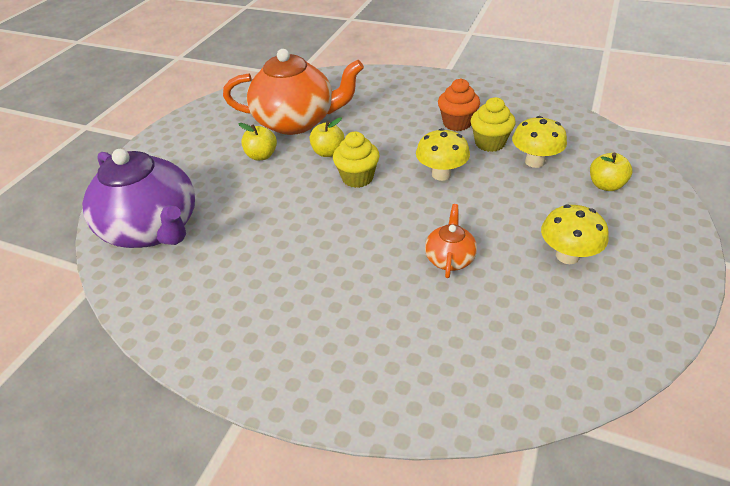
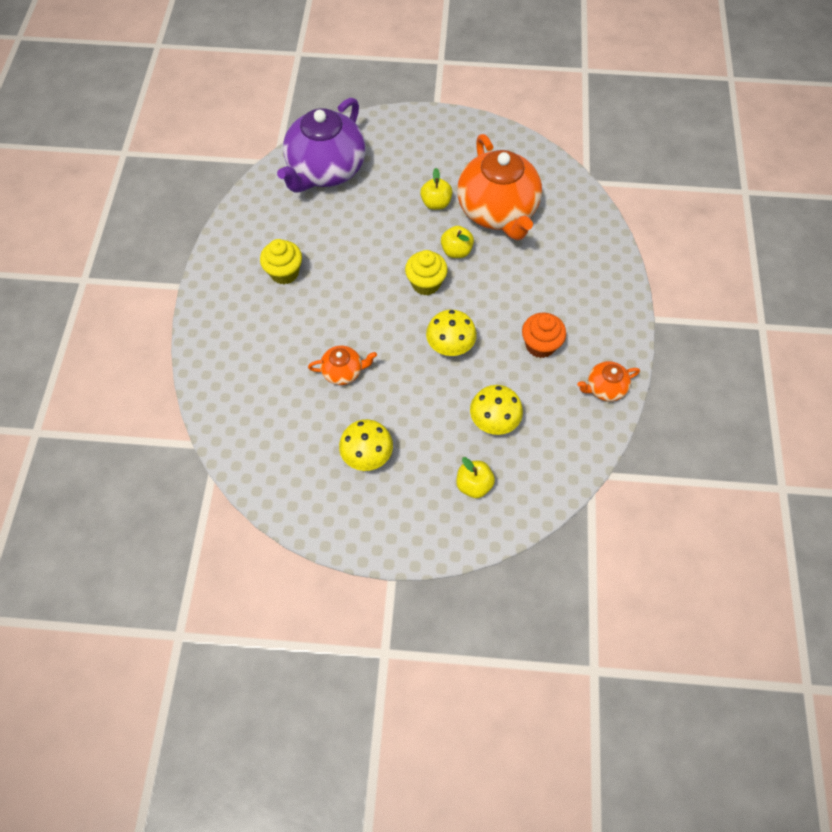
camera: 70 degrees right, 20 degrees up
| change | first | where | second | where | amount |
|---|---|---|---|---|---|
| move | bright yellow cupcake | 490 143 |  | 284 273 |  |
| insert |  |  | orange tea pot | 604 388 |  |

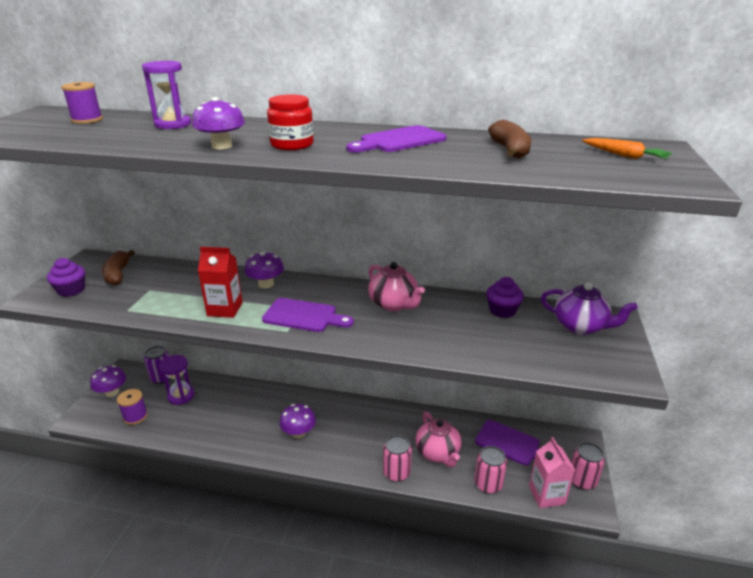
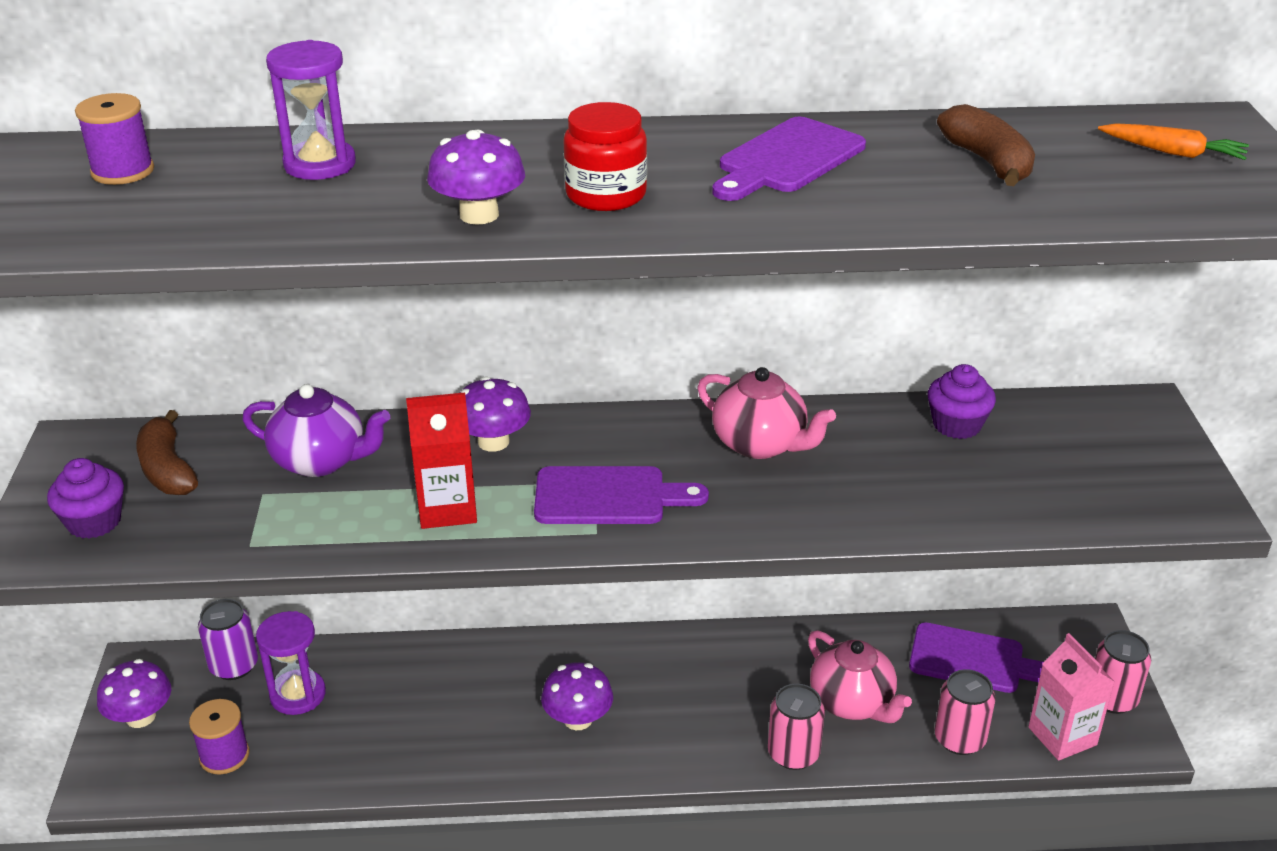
camera: 15 degrees left, 5 degrees up
| change | first | where | second | where | amount |
|---|---|---|---|---|---|
| move | violet tea pot | 580 326 |  | 321 461 |  |

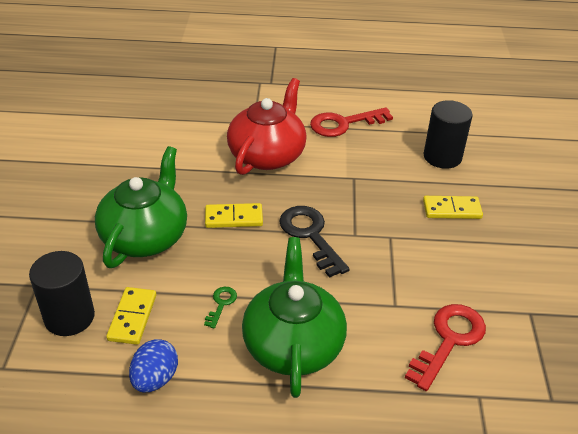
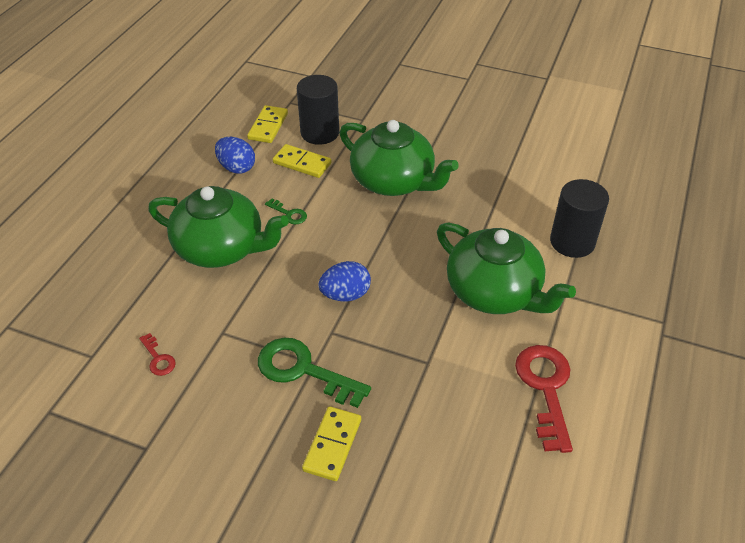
camera: 110 degrees right, 5 degrees up
| change | first | where | second | where | amount |
|---|---|---|---|---|---|
| recolor | scarlet tea pot | 267 155 | emerald tea pot | 494 292 |  |
| move | ebony solid cylinder | 442 157 |  | 572 242 |  |
| move | bright yellow domino | 234 218 |  | 268 126 |  |
| replace | ebony latchkey | 310 235 | blue egg | 345 294 |  |
| resize | scarlet latchkey | 449 340 |  | 158 358 | x0.48 |
| insert |  |  | emerald latchkey | 304 370 |  |

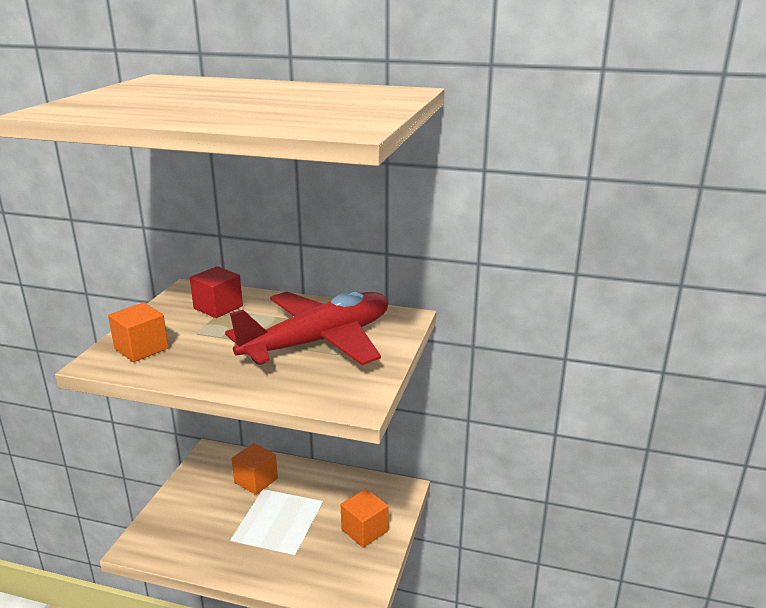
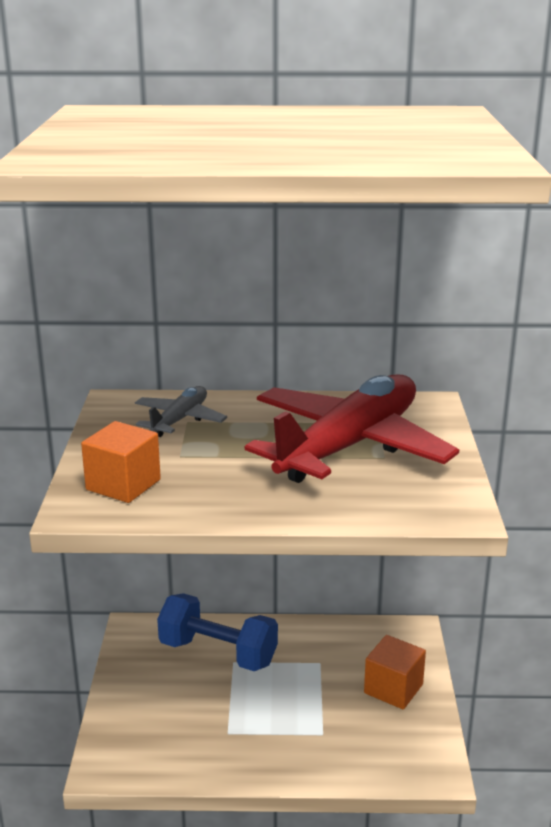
camera: 15 degrees left, 0 degrees up
| change | first | where | second | where | amount |
|---|---|---|---|---|---|
| replace | scarlet solid cube | 218 307 | gray toy plane | 180 420 |  |
| replace | orange solid cube | 256 480 | blue free weight | 218 653 |  |

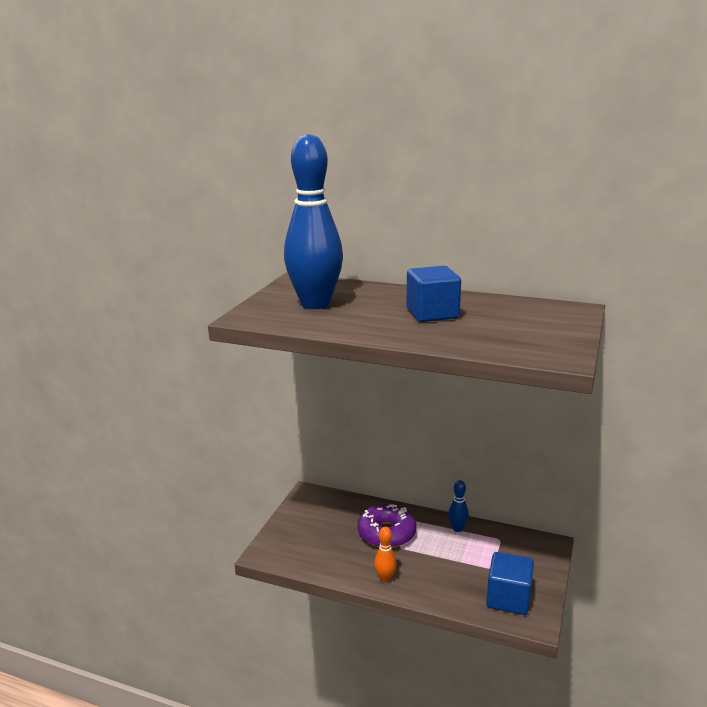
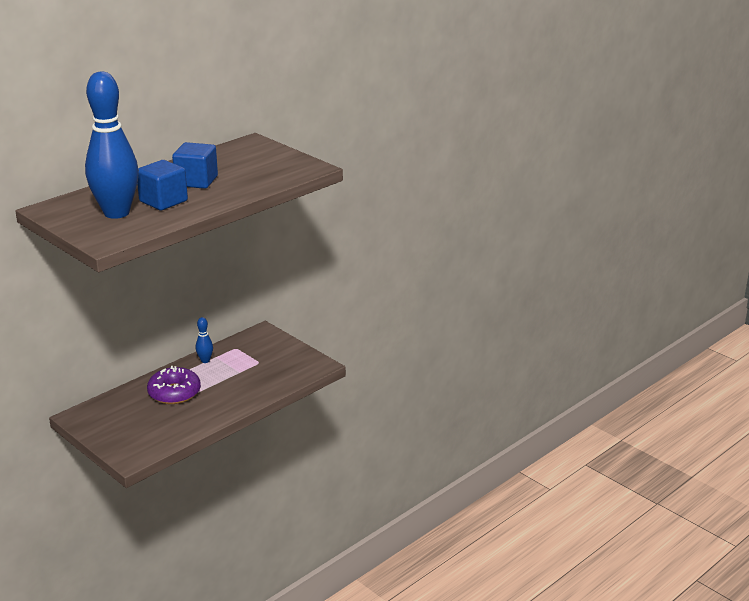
camera: 65 degrees left, 5 degrees up
| change | first | where | second | where | amount |
|---|---|---|---|---|---|
| delete | orange tenpin | 385 578 |  |  |  |
| move | blue solid cube | 508 598 |  | 163 201 |  |

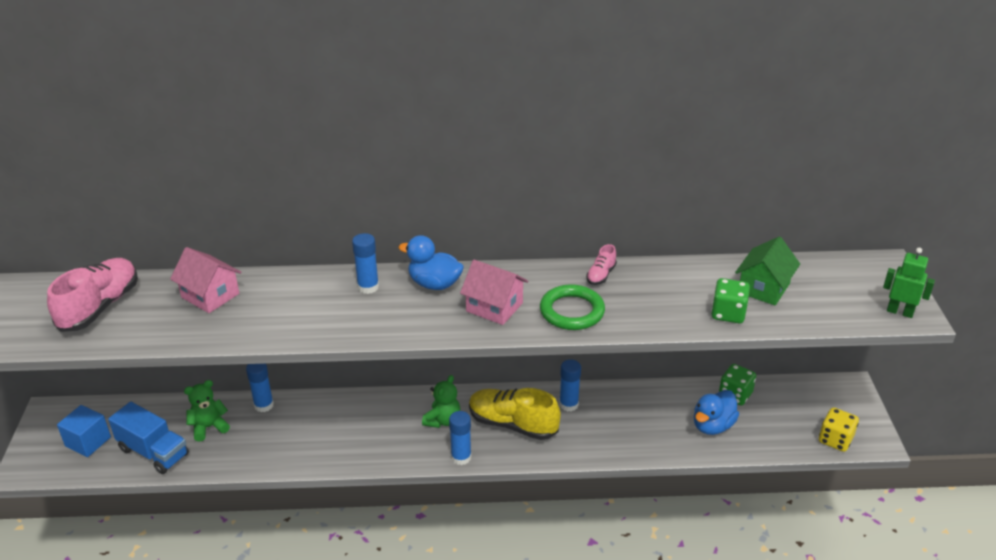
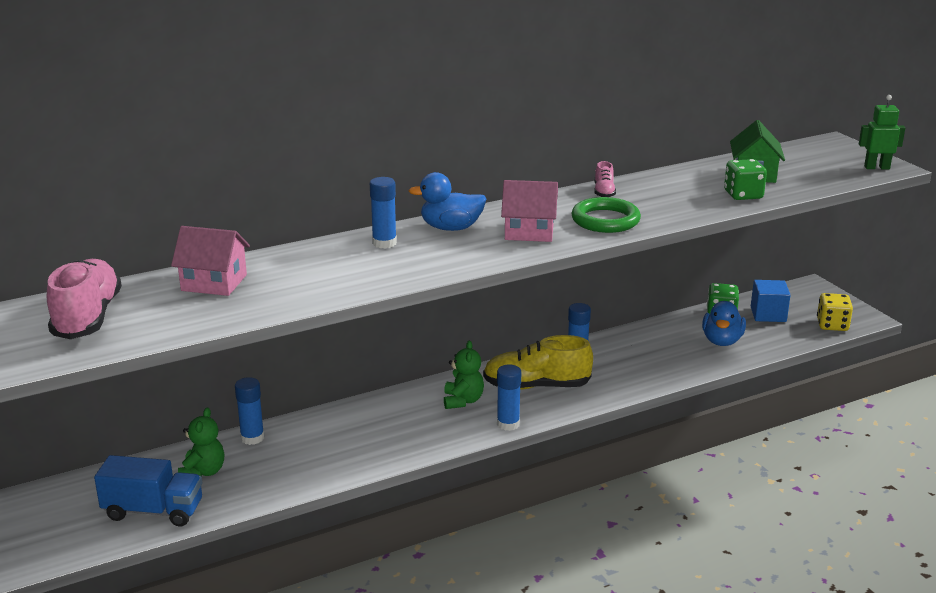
camera: 25 degrees left, 10 degrees down
| change | first | where | second | where | amount |
|---|---|---|---|---|---|
| rotate | emerald stuffed bear | 209 427 |  | 203 472 | 150 degrees clockwise |
| move | blue solid cube | 88 442 |  | 768 314 |  |

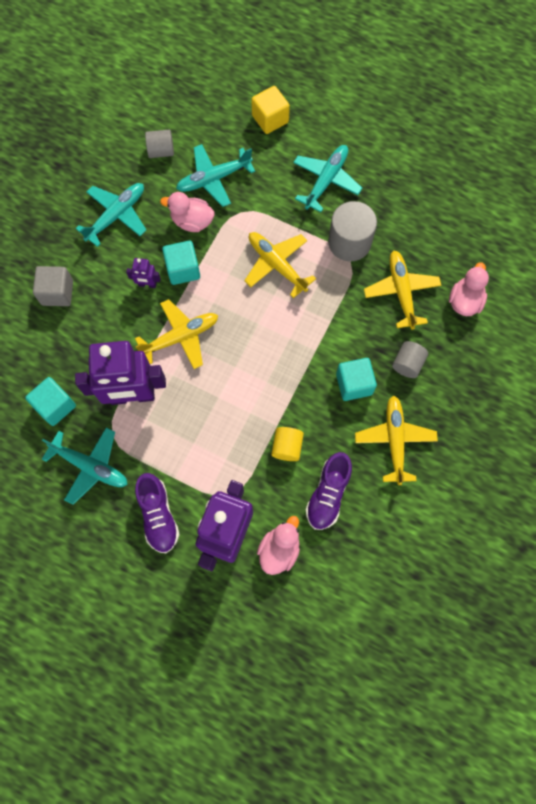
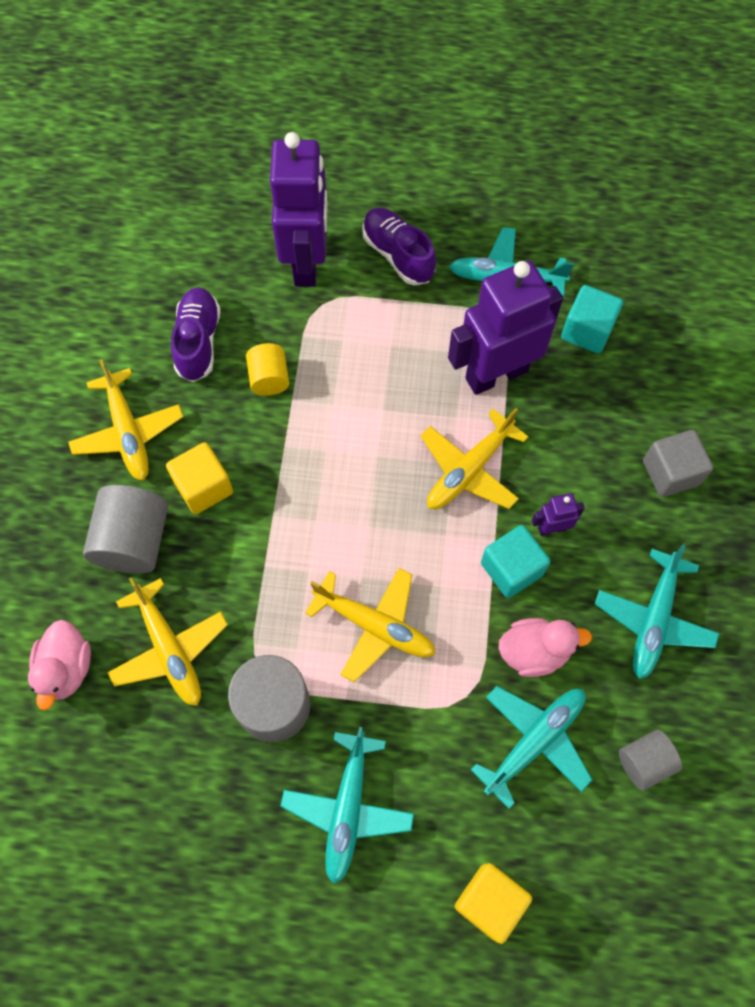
camera: 160 degrees right, 5 degrees down
| change | first | where | second | where | amount |
|---|---|---|---|---|---|
| resize | gray solid cylinder | 407 364 |  | 134 541 | x1.68 |
| recolor | turquoise solid cube | 354 384 | bright yellow solid cube | 204 487 |  |
| delete | pink rubber duck | 279 549 |  |  |  |

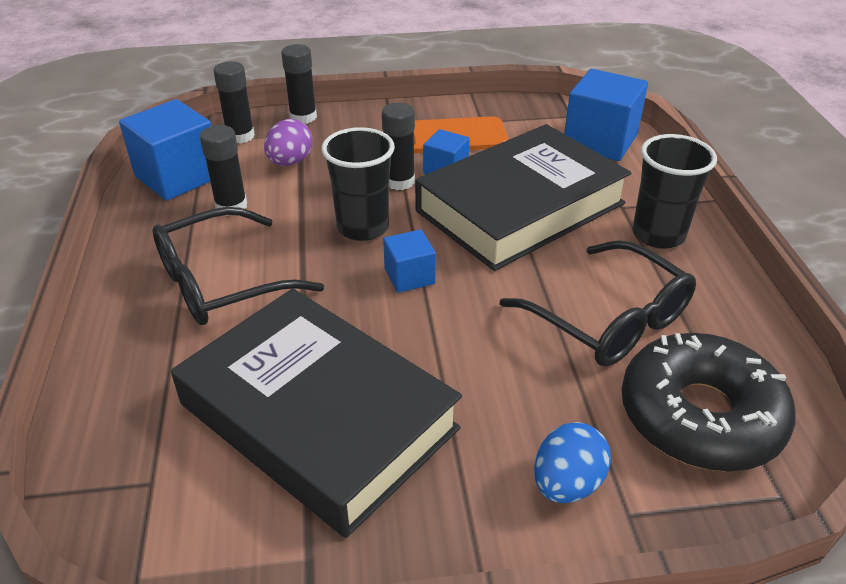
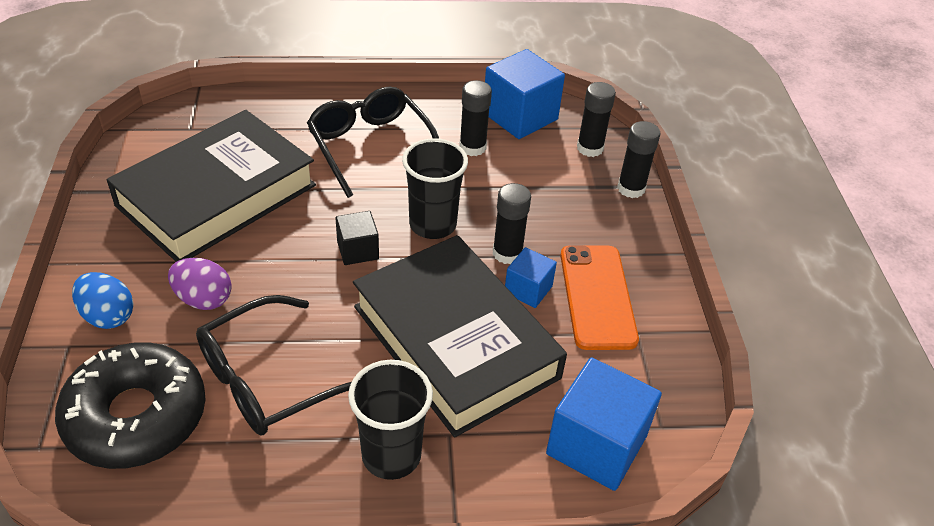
camera: 90 degrees right, 5 degrees up
| change | first | where | second | where | amount |
|---|---|---|---|---|---|
| move | violet egg | 290 162 |  | 203 299 |  |
| recolor | blue solid cube | 409 276 | ebony solid cube | 358 250 |  |

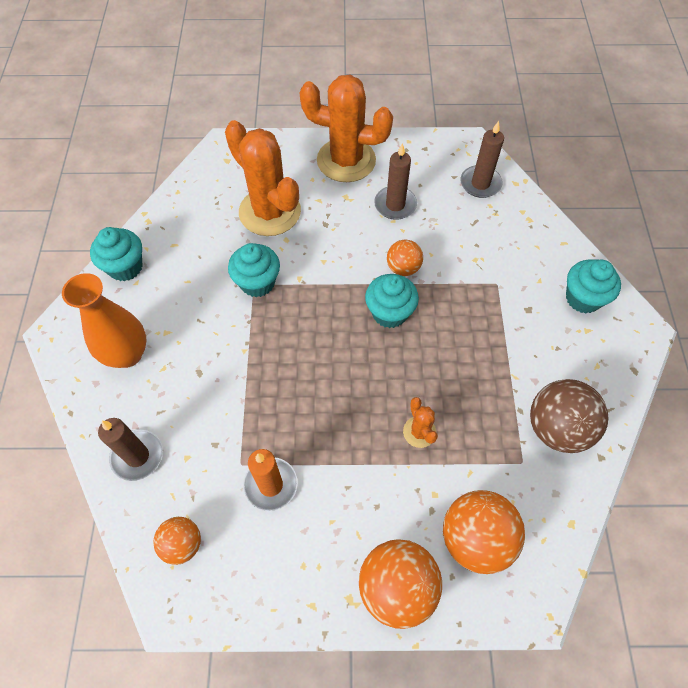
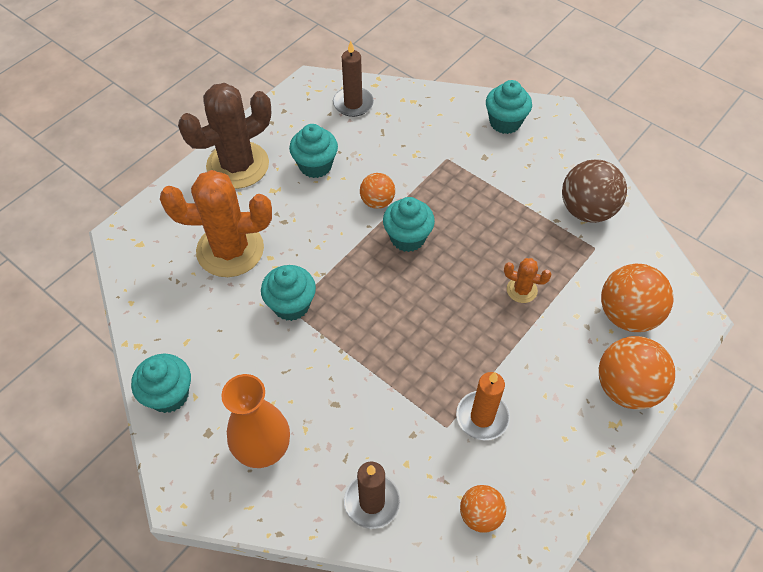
camera: 50 degrees left, 5 degrees down
| change | first | where | second | where | amount |
|---|---|---|---|---|---|
| recolor | orange cactus | 346 160 | dark brown cactus | 238 165 |  |
| replace | dark brown wax candle | 395 205 | turquoise cupcake | 315 165 |  |

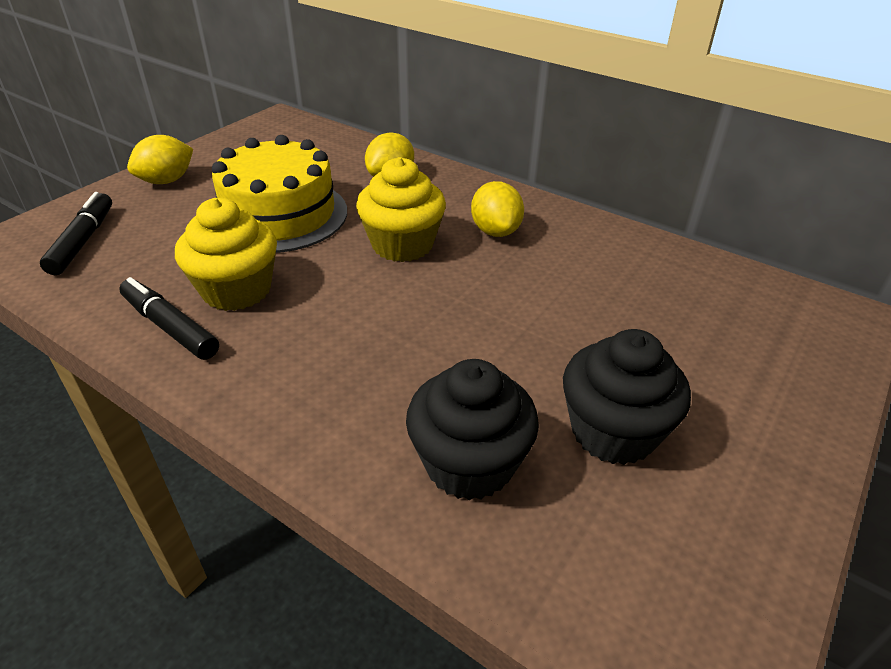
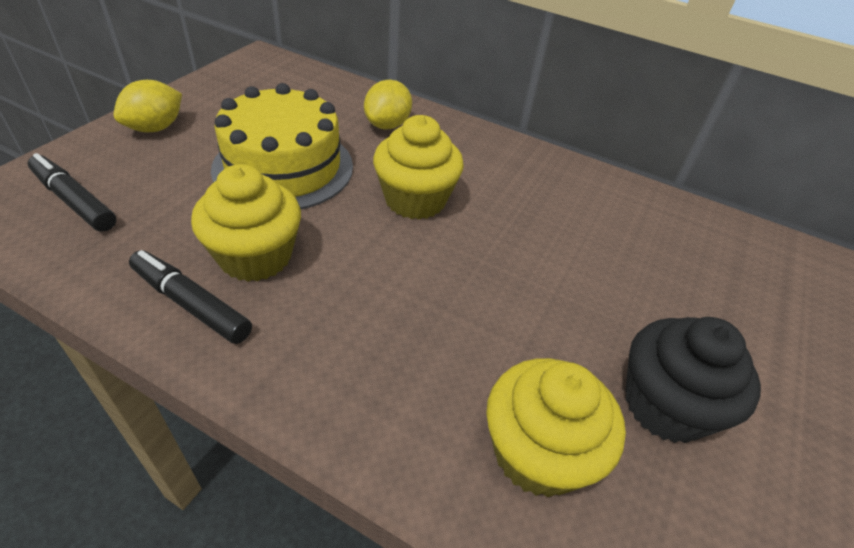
camera: 10 degrees left, 5 degrees up
| change | first | where | second | where | amount |
|---|---|---|---|---|---|
| delete | bright yellow toy lemon | 495 231 |  |  |  |
| rotate | ebony felt pen | 83 241 |  | 74 201 | 45 degrees counterclockwise |
| recolor | ebony cupcake | 469 463 | bright yellow cupcake | 538 452 |  |

